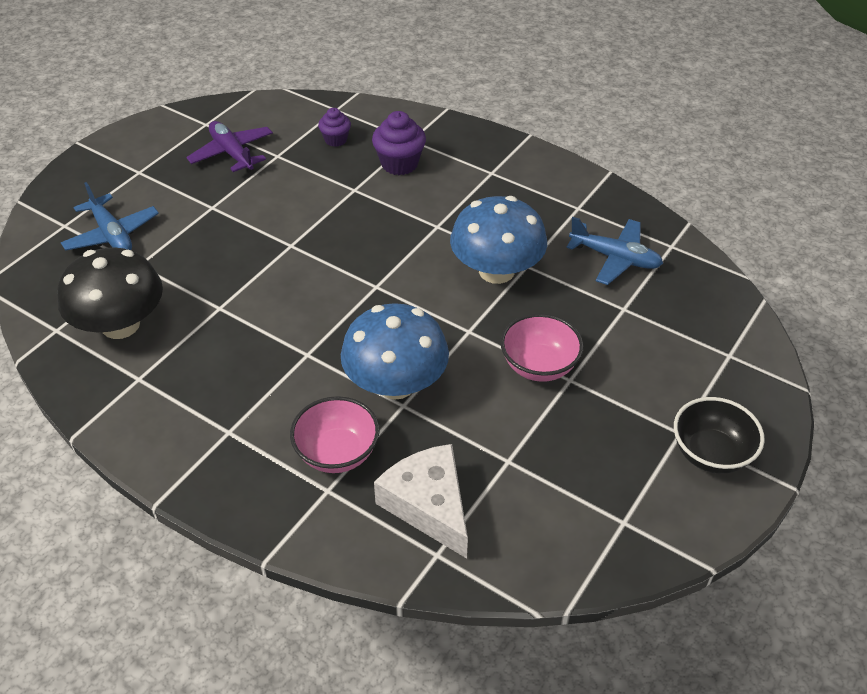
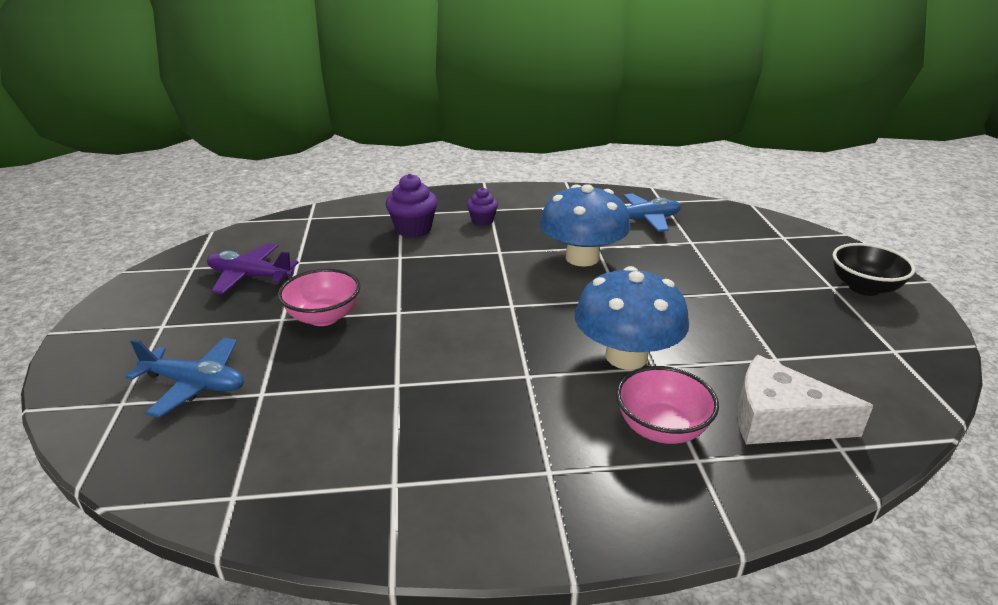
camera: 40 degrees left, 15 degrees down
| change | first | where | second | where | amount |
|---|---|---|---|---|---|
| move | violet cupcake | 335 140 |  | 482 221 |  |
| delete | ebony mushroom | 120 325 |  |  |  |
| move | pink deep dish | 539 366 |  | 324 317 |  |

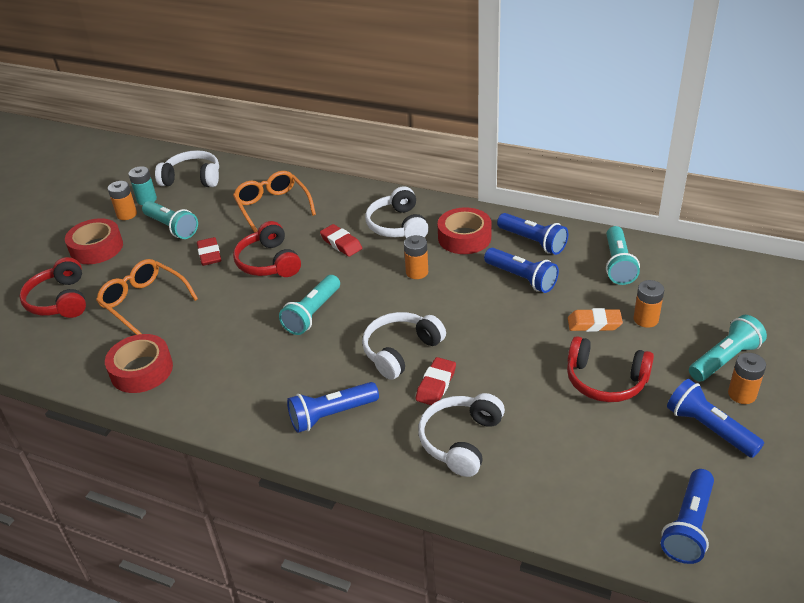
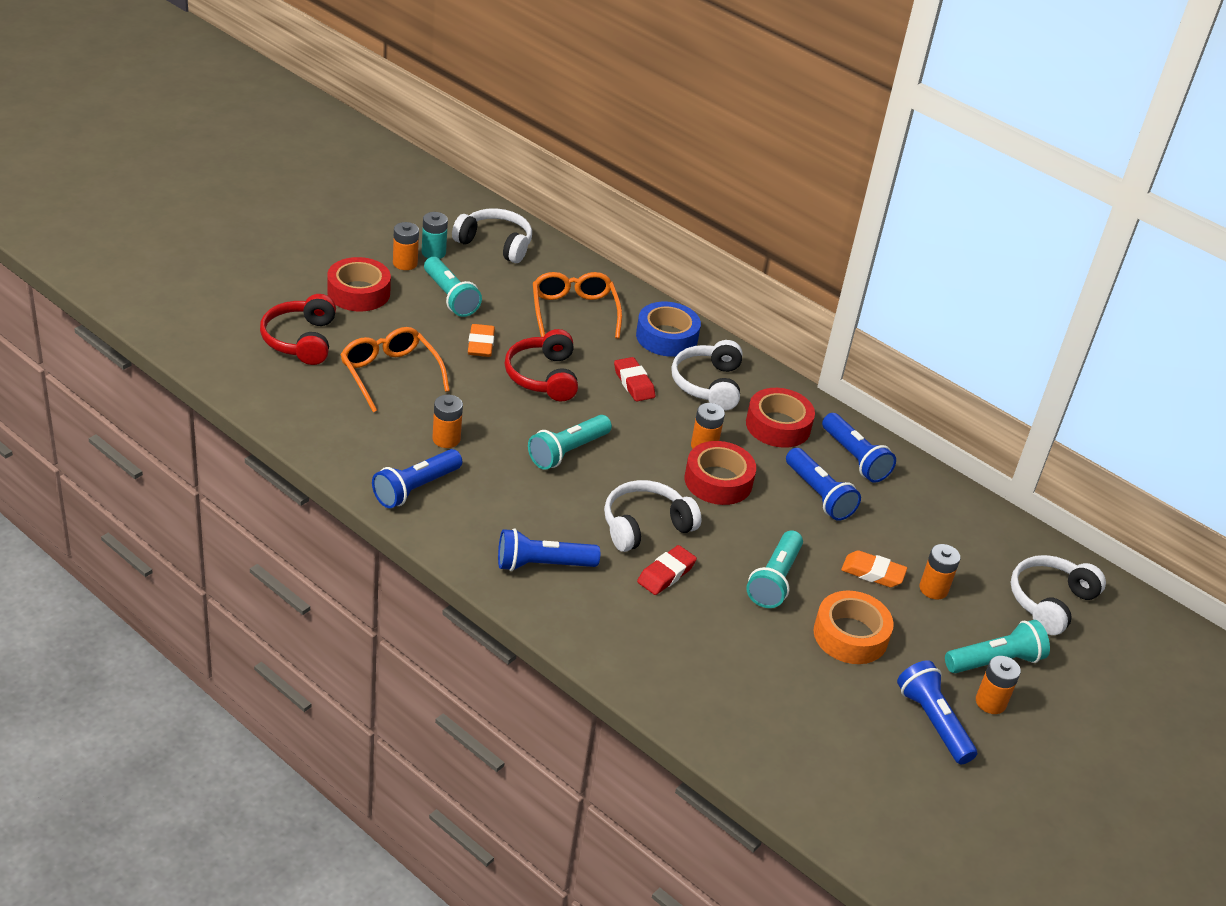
camera: 10 degrees right, 0 degrees up
| change | first | where | second | where | amount |
|---|---|---|---|---|---|
| move | turquoise flashlight | 618 264 |  | 775 580 |  |
| recolor | scarlet eraser | 209 255 | orange eraser | 480 344 |  |
| move | scarlet sticky tape | 141 370 |  | 718 481 |  |
| replace | scarlet headphones | 605 381 | orange sticky tape | 850 635 |  |
| move | pure white headphones | 460 440 |  | 1049 602 |  |
| move | blue flashlight | 689 526 |  | 415 489 |  |
| insert |  |  | blue sticky tape | 666 337 |  |
| insert |  |  | orange battery | 446 439 |  |

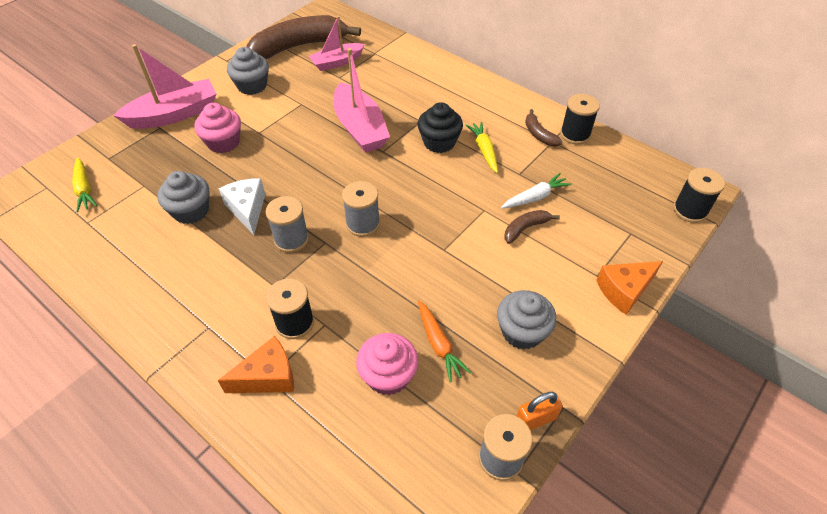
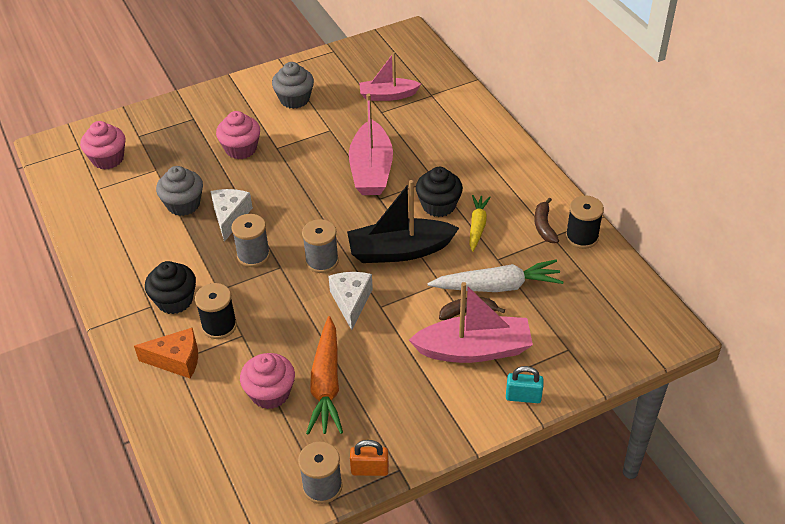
camera: 25 degrees right, 5 degrees down
| change | first | where | second | where | amount |
|---|---|---|---|---|---|
| delete | dark brown banana | 299 46 |  |  |  |
| move | pink boat | 174 114 |  | 474 349 |  |
| replace | bright yellow carrot | 84 189 | pink cupcake | 108 159 |  |
| delete | ebony bobbin | 690 210 |  |  |  |
| resize | pure white carrot | 535 197 |  | 497 286 | x1.61 |
| replace | orange piece of cheese | 624 290 | turquoise lock | 523 397 |  |
| delete | gray cupcake | 522 332 |  |  |  |
| resize | orange carrot | 439 344 |  | 326 384 | x1.61 |
| insert |  |  | ebony boat | 399 251 |  |
| insert |  |  | ebony cupcake | 175 300 |  |
| insert |  |  | pure white piece of cheese | 351 302 |  |

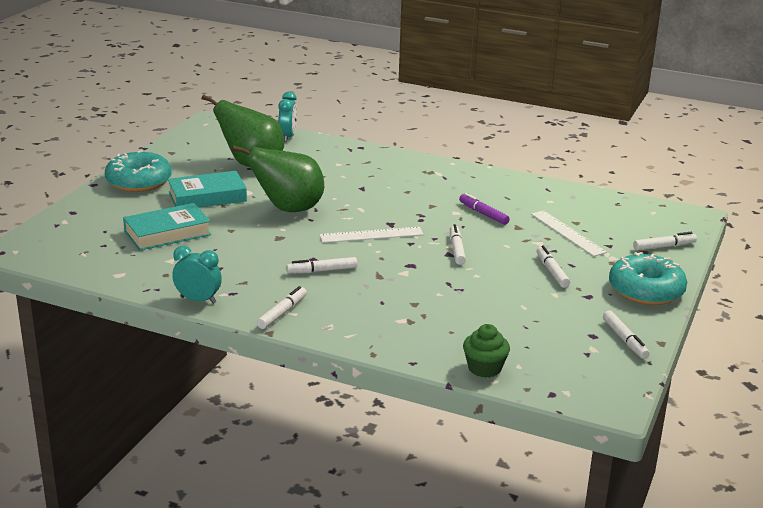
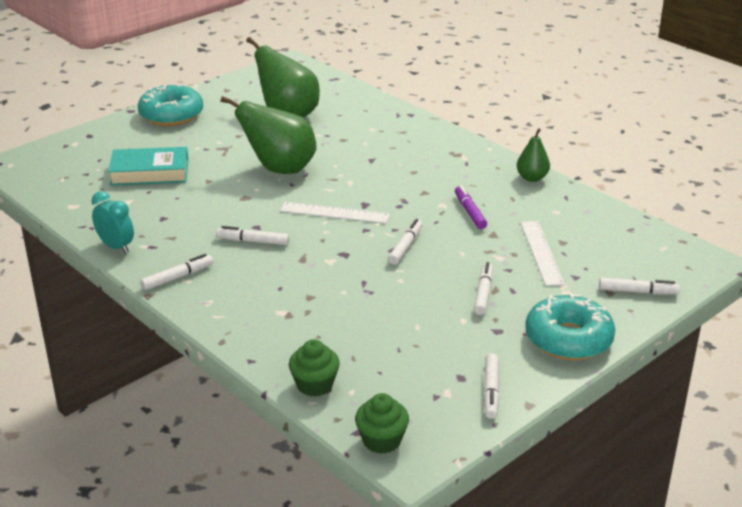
camera: 25 degrees right, 5 degrees up
| change | first | where | second | where | amount |
|---|---|---|---|---|---|
| delete | turquoise bedside clock | 288 137 |  |  |  |
| delete | turquoise hardcover | 207 197 |  |  |  |
| insert |  |  | emerald pear | 532 178 |  |
| insert |  |  | emerald cupcake | 381 440 |  |

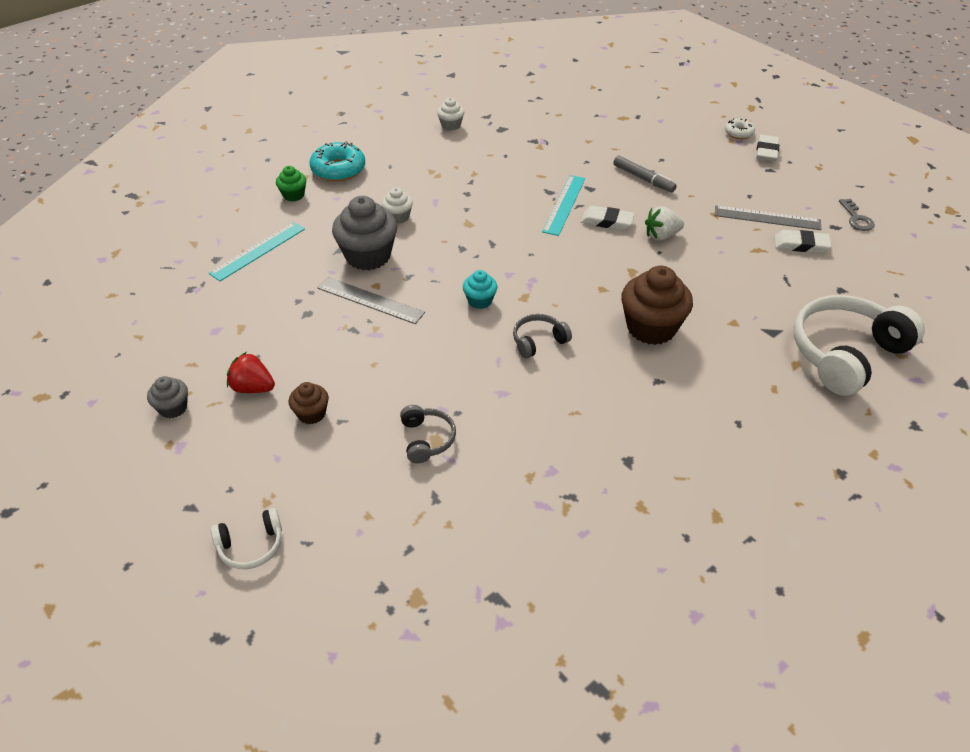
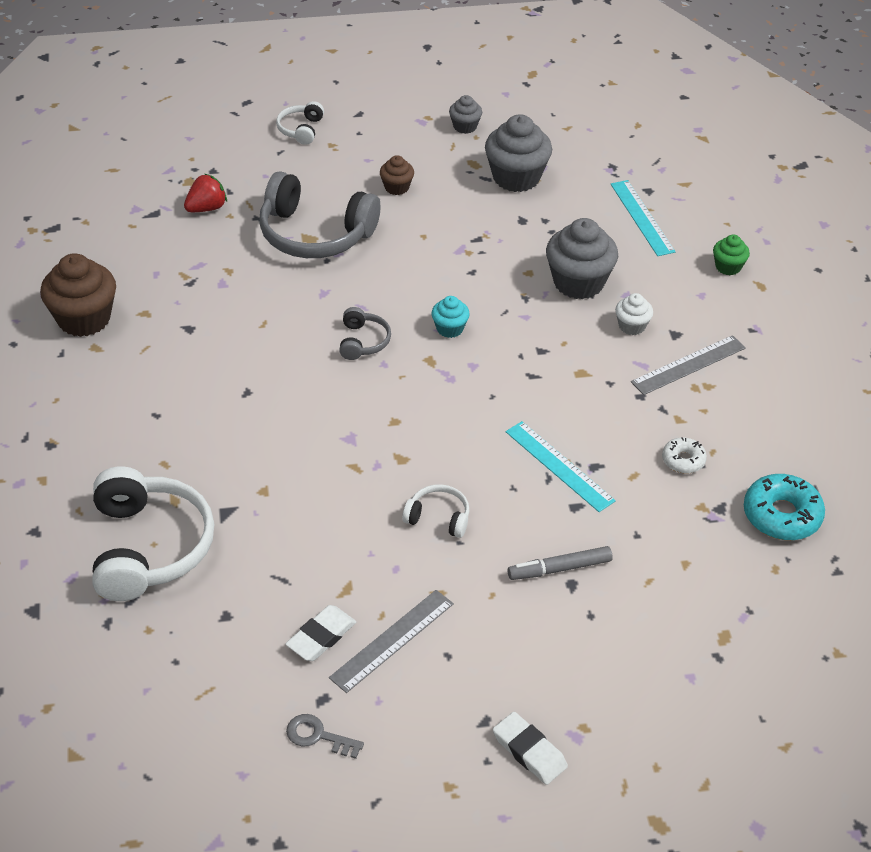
camera: 120 degrees right, 0 degrees up
| change | first | where | second | where | amount |
|---|---|---|---|---|---|
| delete | pure white cupcake | 451 125 |  |  |  |
| move | pure white doughnut | 738 133 |  | 683 460 |  |
| move | turquoise doughnut | 338 169 |  | 781 515 |  |
| delete | pure white eraser | 607 221 |  |  |  |
| replace | pure white berry | 661 236 | pure white headphones | 438 518 |  |
| move | dark brown cupcake | 651 328 |  | 84 319 |  |
| move | gray ruler | 370 300 |  | 688 365 |  |
| move | scarlet berry | 253 388 |  | 206 208 |  |
| resize | gray headphones | 426 439 |  | 315 234 | x2.11 |
| insert |  |  | gray cupcake | 516 177 |  |

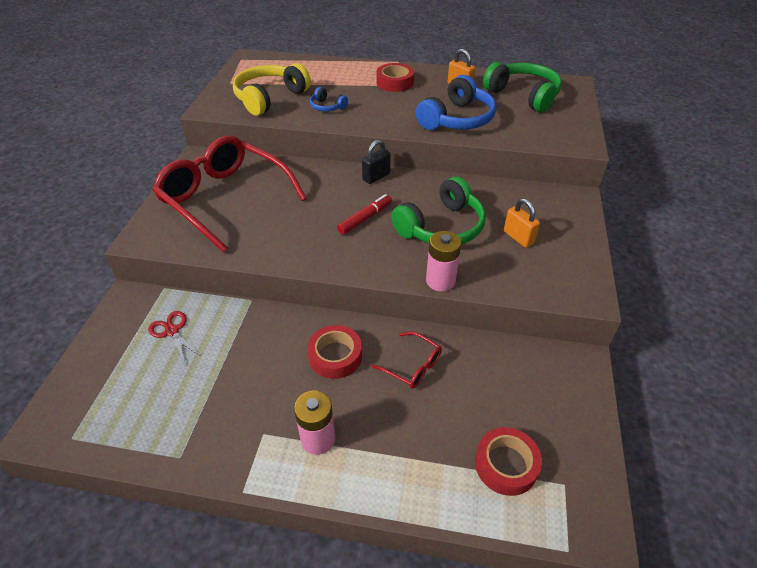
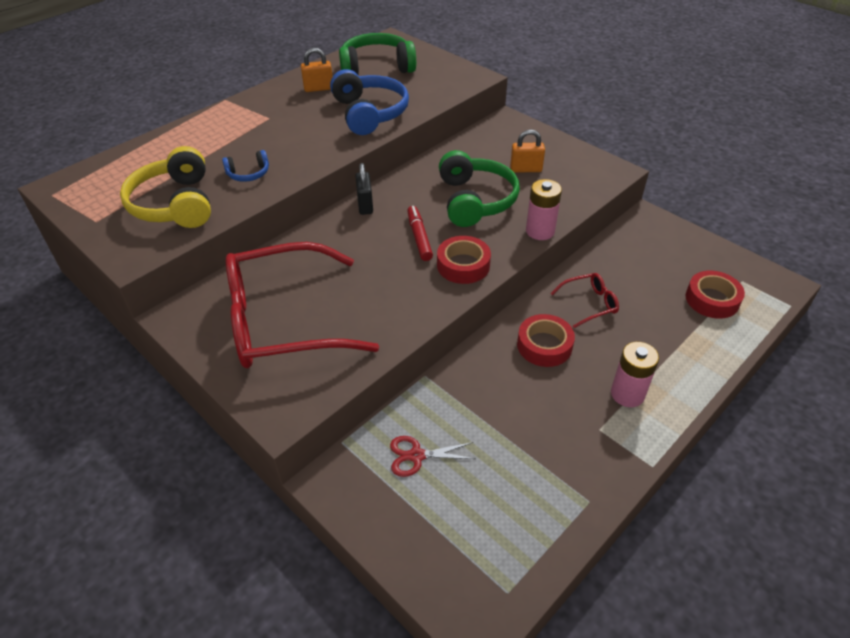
camera: 55 degrees left, 0 degrees up
| change | first | where | second | where | amount |
|---|---|---|---|---|---|
| move | scarlet sticky tape | 395 82 |  | 463 265 |  |

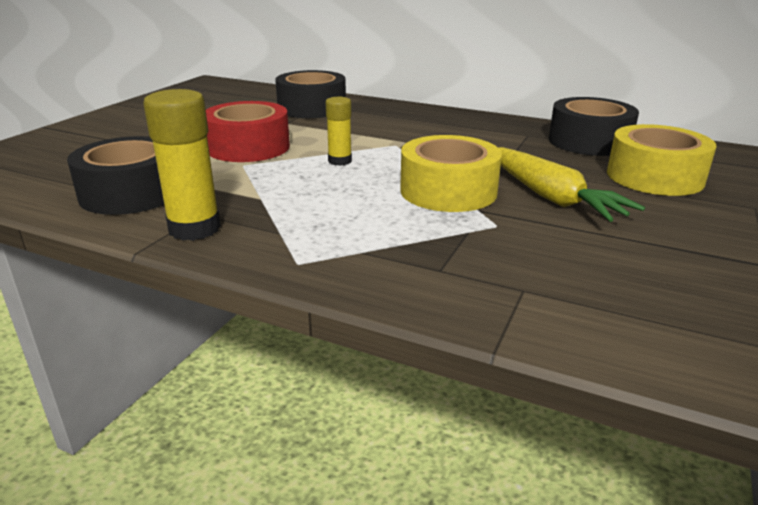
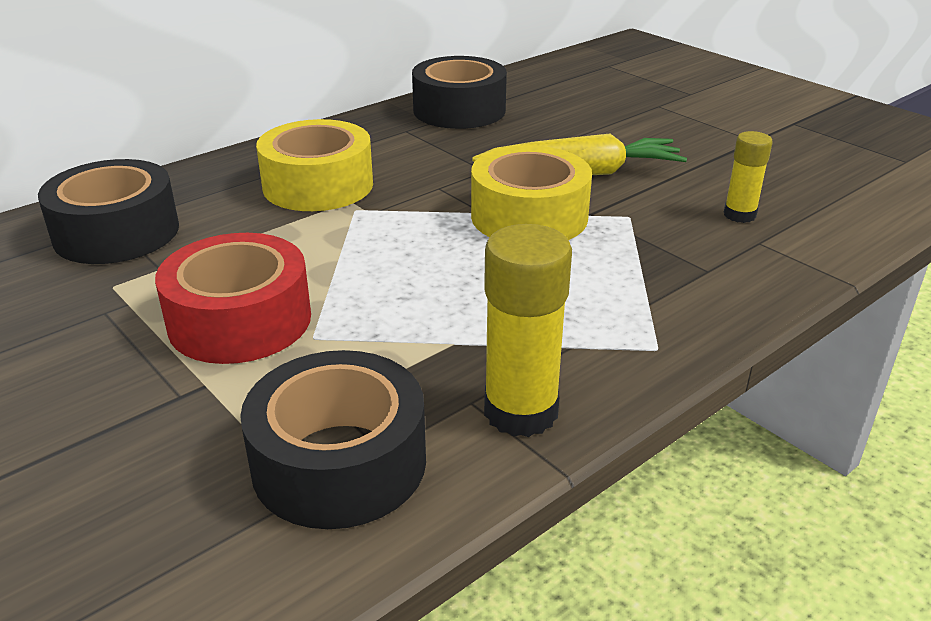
camera: 65 degrees left, 5 degrees up
| change | first | where | second | where | amount |
|---|---|---|---|---|---|
| move | bright yellow stick of glue | 340 161 |  | 739 215 |  |
| move | bright yellow sticky tape | 654 177 |  | 318 185 |  |

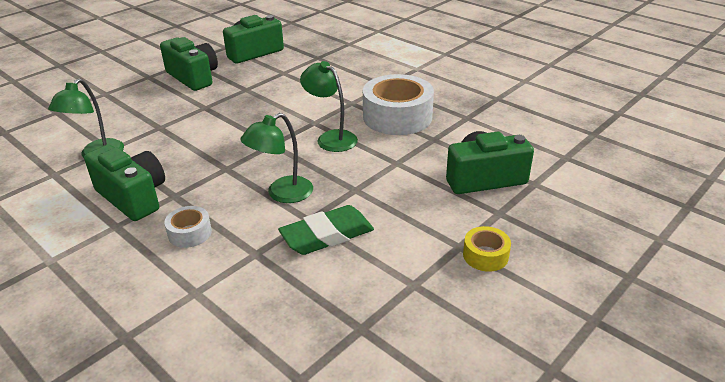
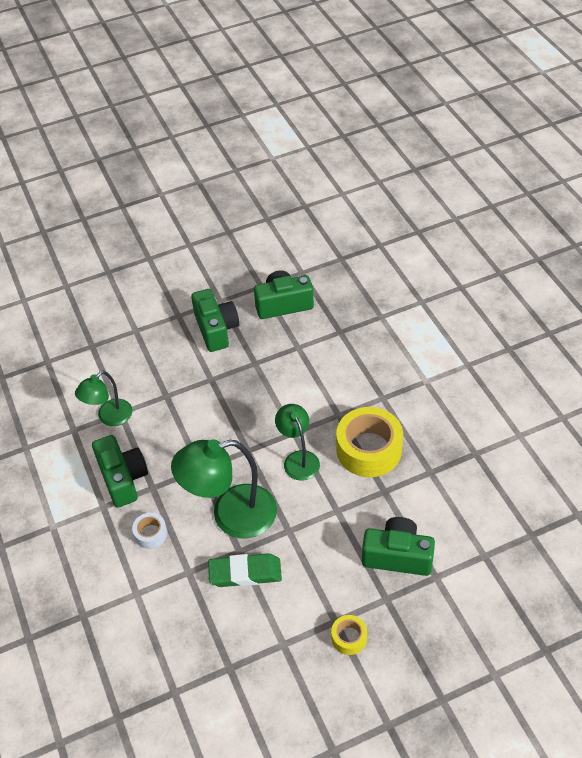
camera: 25 degrees right, 15 degrees up
| change | first | where | second | where | amount |
|---|---|---|---|---|---|
| recolor | pure white sticky tape | 397 117 | bright yellow sticky tape | 369 449 |  |
| resize | emerald desk lamp | 282 194 |  | 231 515 | x1.70 |

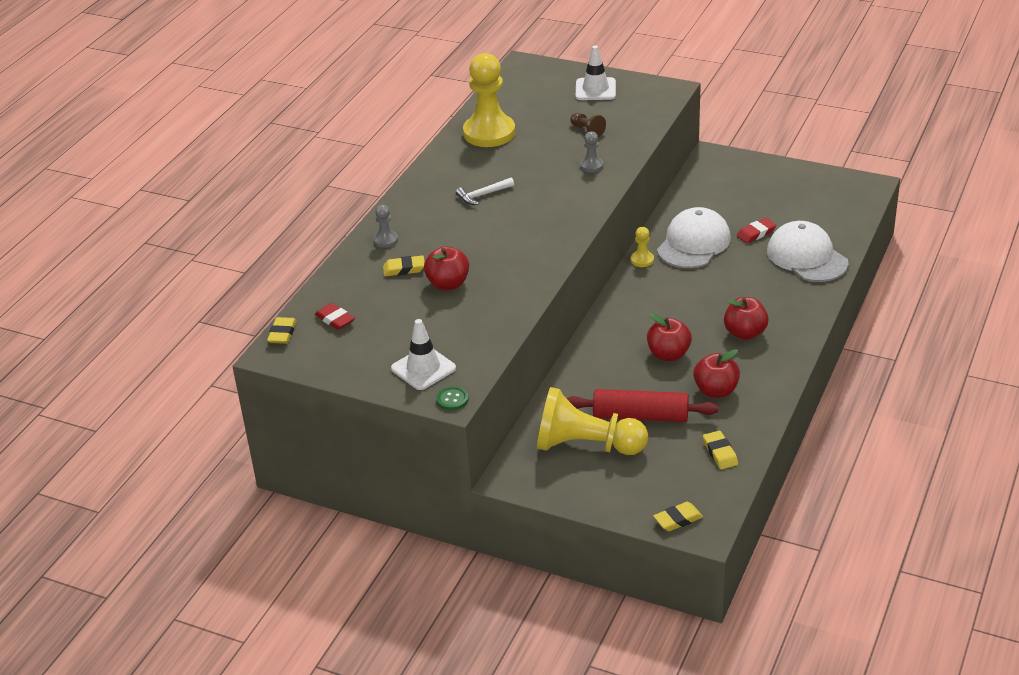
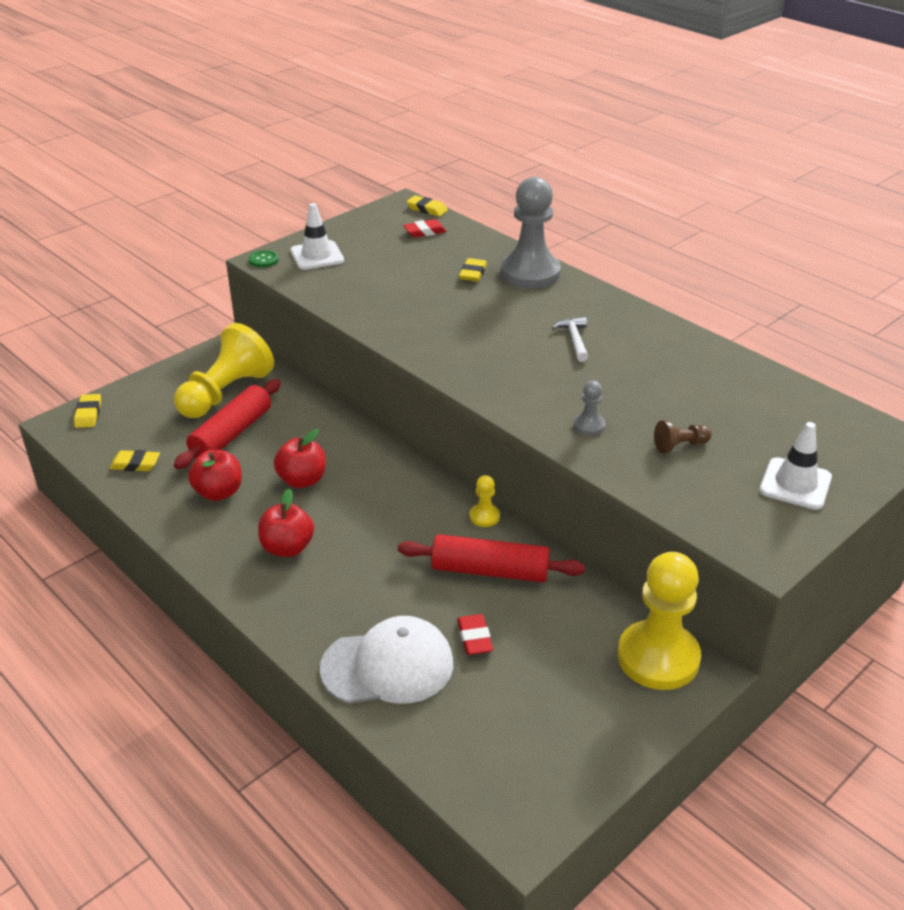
camera: 110 degrees right, 0 degrees up
| change | first | where | second | where | amount |
|---|---|---|---|---|---|
| move | bright yellow pawn | 489 133 |  | 658 657 |  |
| resize | gray pawn | 386 240 |  | 530 273 | x2.32 |
| replace | pure white cap | 693 243 | scarlet pastry roller | 490 571 |  |
| delete | scarlet apple fruit | 448 284 |  |  |  |

